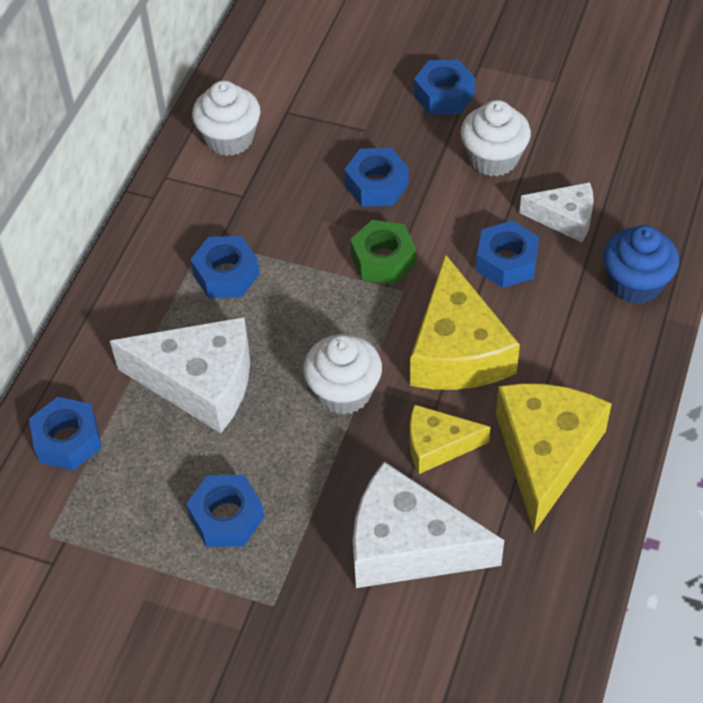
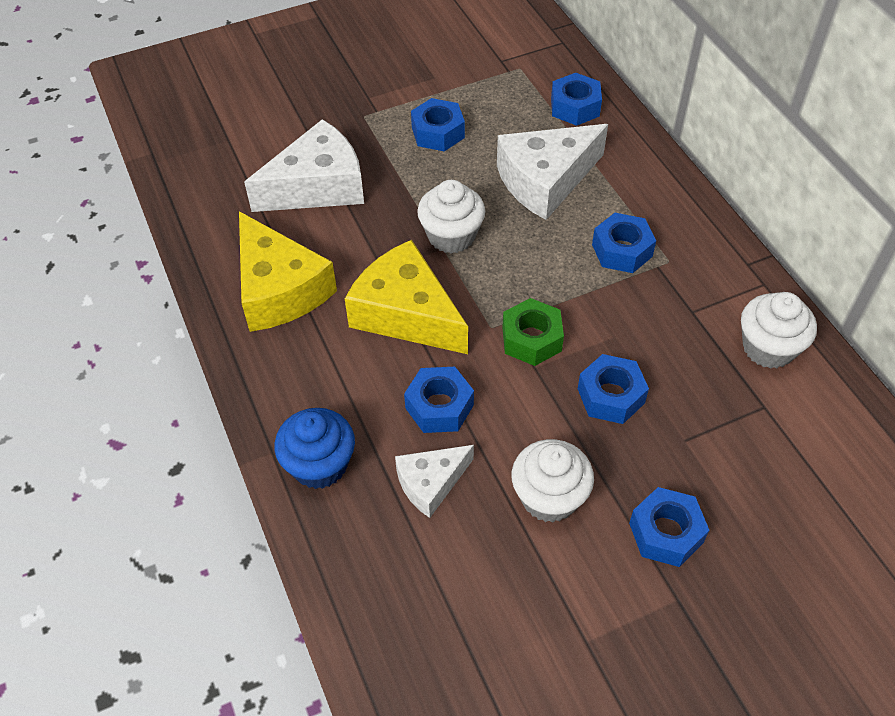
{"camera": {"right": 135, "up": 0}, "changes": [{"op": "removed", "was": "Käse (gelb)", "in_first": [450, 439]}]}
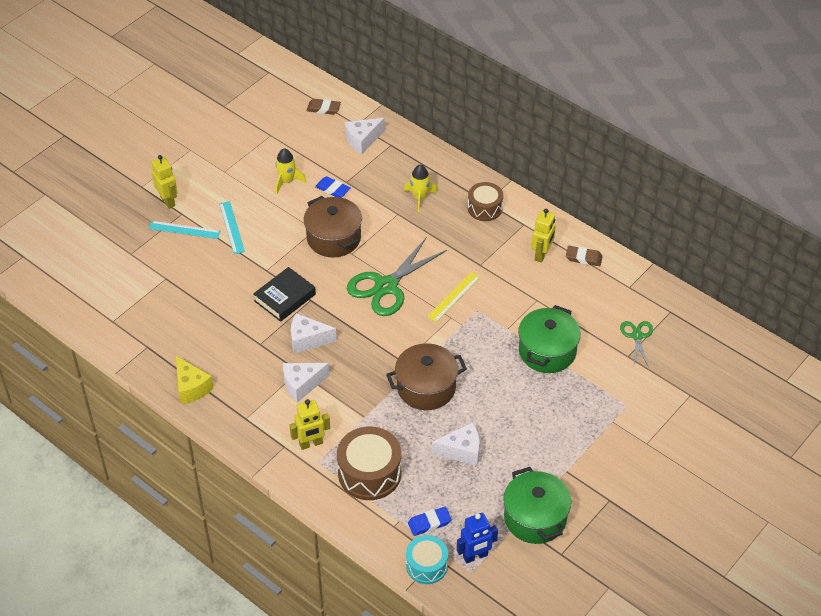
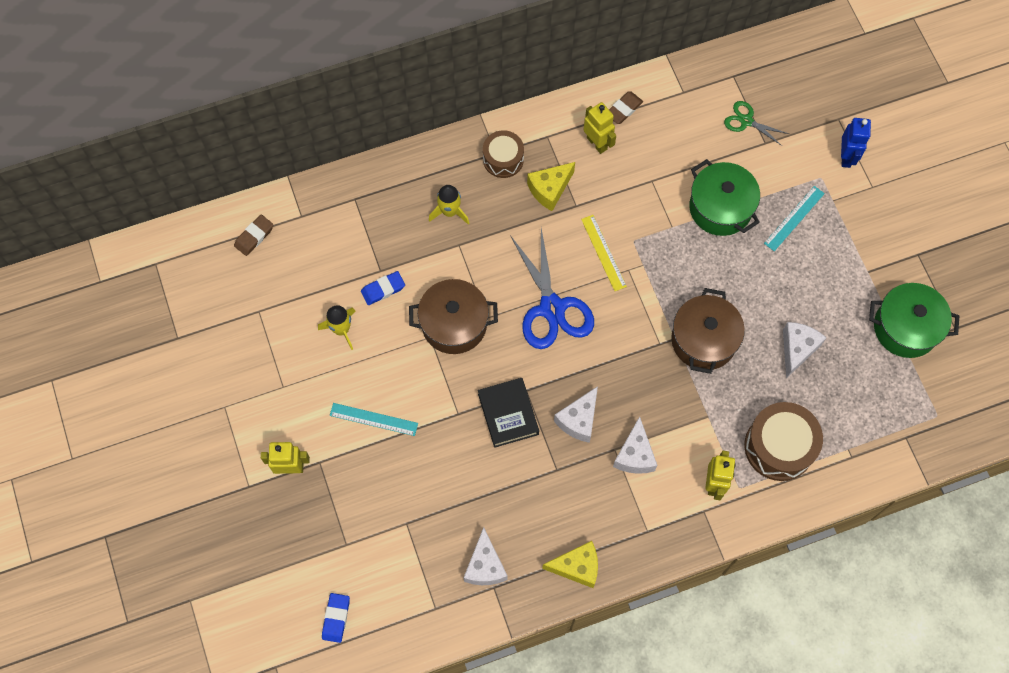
{"camera": {"right": -60, "up": 20}, "changes": [{"op": "moved", "was": "Käse (weiß)", "in_first": [365, 136], "in_second": [486, 556]}, {"op": "moved", "was": "Lineal (türkis)", "in_first": [185, 230], "in_second": [794, 218]}, {"op": "recoloured", "was": "Schere (grün)", "now": "Schere (blau)", "in_first": [397, 276], "in_second": [552, 288]}, {"op": "moved", "was": "Radiergummi (blau)", "in_first": [430, 521], "in_second": [336, 618]}, {"op": "moved", "was": "Roboter (blau)", "in_first": [477, 538], "in_second": [856, 143]}, {"op": "removed", "was": "Trommel (türkis)", "in_first": [427, 559]}, {"op": "added", "now": "Käse (gelb)", "in_second": [551, 186]}]}
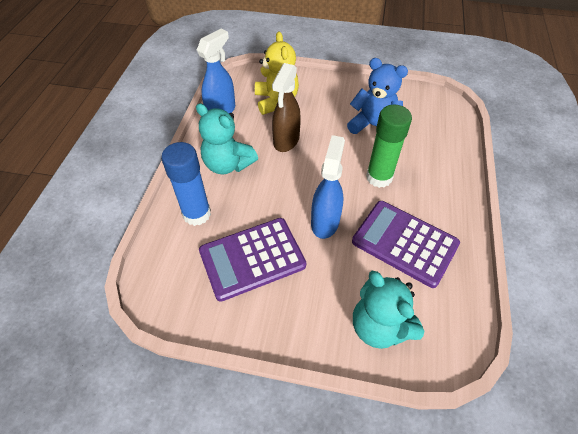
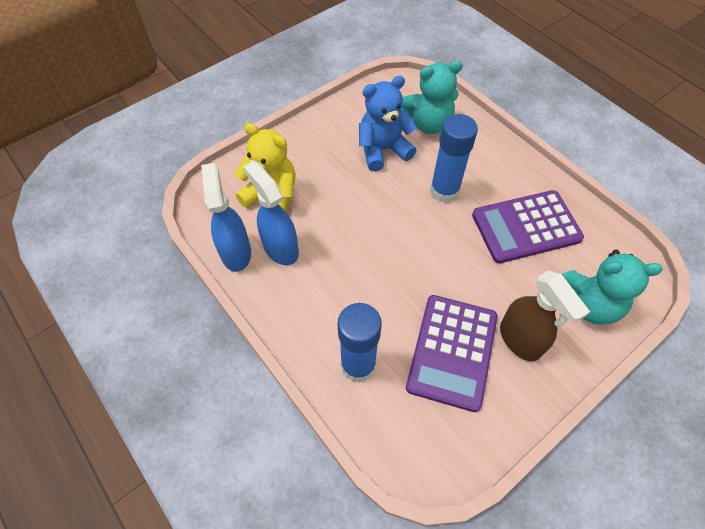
{"camera": {"right": -50, "up": 5}, "changes": [{"op": "moved", "was": "Sprühflasche (braun)", "in_first": [286, 107], "in_second": [545, 316]}, {"op": "moved", "was": "Teddybär (türkis)", "in_first": [227, 138], "in_second": [431, 97]}, {"op": "recoloured", "was": "Klebestift (grün)", "now": "Klebestift (blau)", "in_first": [389, 146], "in_second": [454, 158]}, {"op": "moved", "was": "Sprühflasche (blau)", "in_first": [328, 187], "in_second": [271, 213]}]}
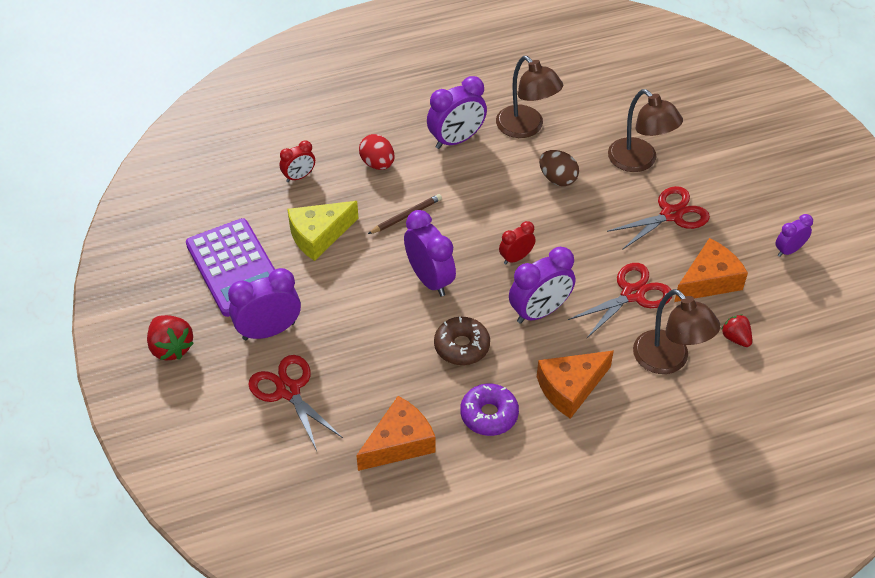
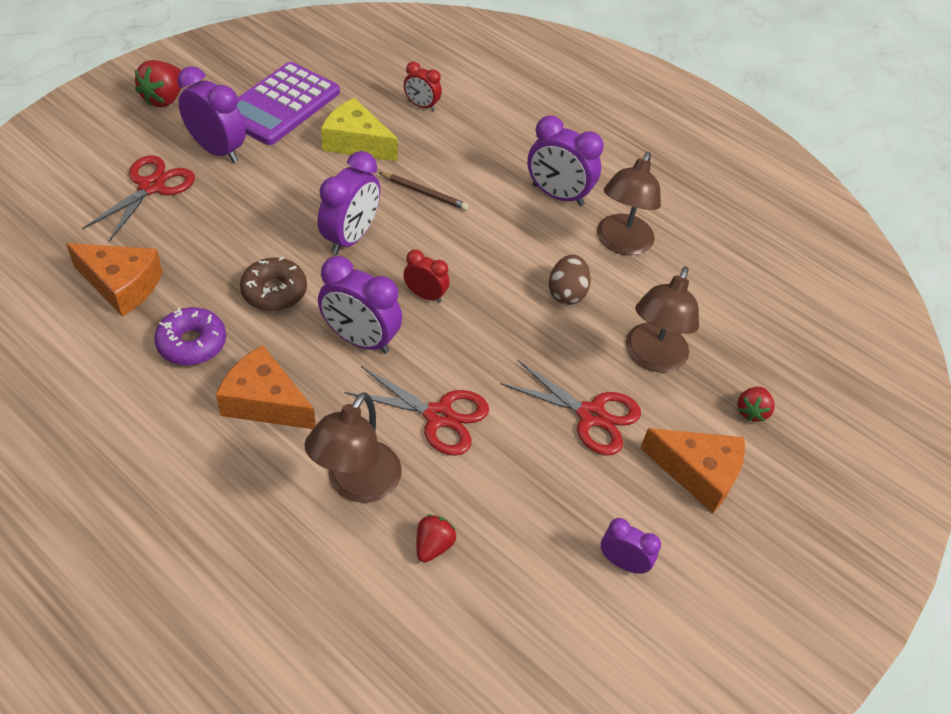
{"camera": {"right": 55, "up": 0}, "changes": [{"op": "removed", "was": "Ei (rot)", "in_first": [376, 152]}, {"op": "moved", "was": "Käse (orange)", "in_first": [711, 270], "in_second": [692, 470]}, {"op": "added", "now": "Erdbeere (rot)", "in_second": [756, 404]}]}
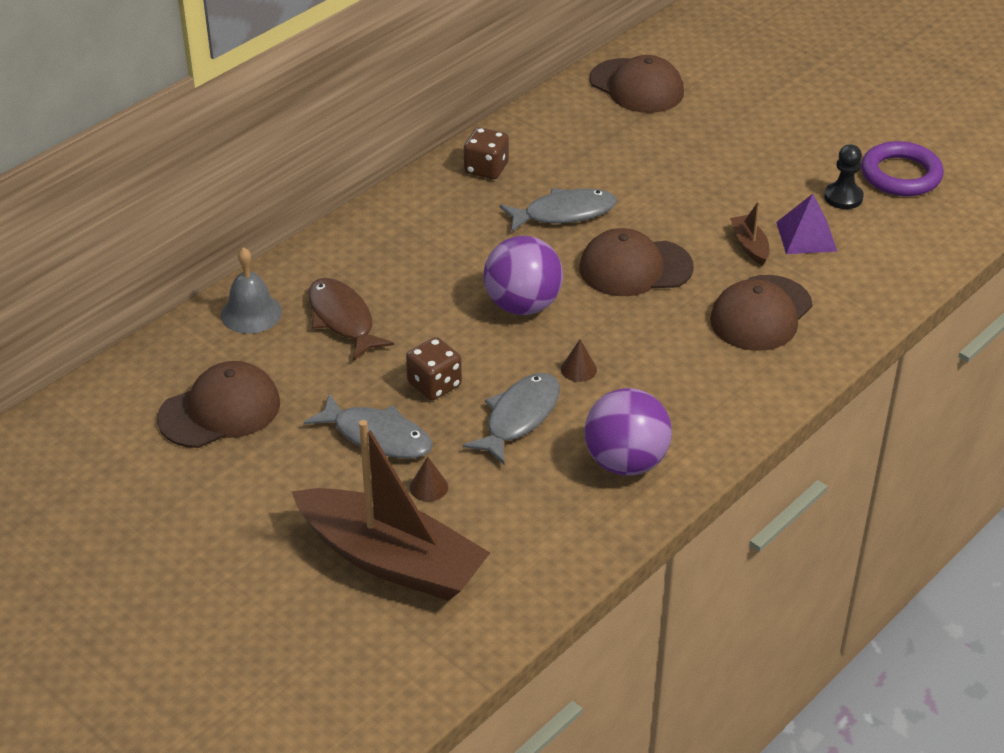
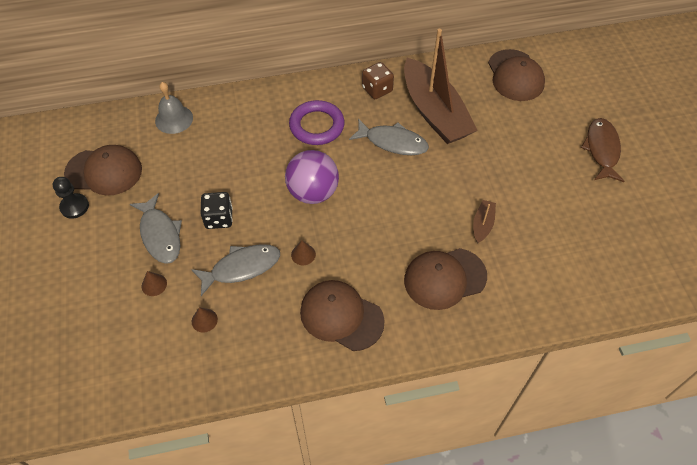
{"camera": {"right": 35, "up": 15}, "changes": [{"op": "moved", "was": "Ring (lila)", "in_first": [902, 168], "in_second": [317, 122]}, {"op": "moved", "was": "Bauer (schwarz)", "in_first": [844, 176], "in_second": [71, 198]}, {"op": "removed", "was": "Pyramide (lila)", "in_first": [807, 224]}, {"op": "moved", "was": "Kappe (braun)", "in_first": [637, 262], "in_second": [342, 315]}, {"op": "moved", "was": "Fisch (braun)", "in_first": [351, 319], "in_second": [602, 150]}, {"op": "recoloured", "was": "Spielwürfel (braun)", "now": "Spielwürfel (schwarz)", "in_first": [434, 369], "in_second": [217, 210]}, {"op": "removed", "was": "Ball (lila)", "in_first": [628, 432]}, {"op": "moved", "was": "Boot (braun)", "in_first": [390, 510], "in_second": [441, 86]}, {"op": "added", "now": "Kegel (braun)", "in_second": [205, 319]}]}
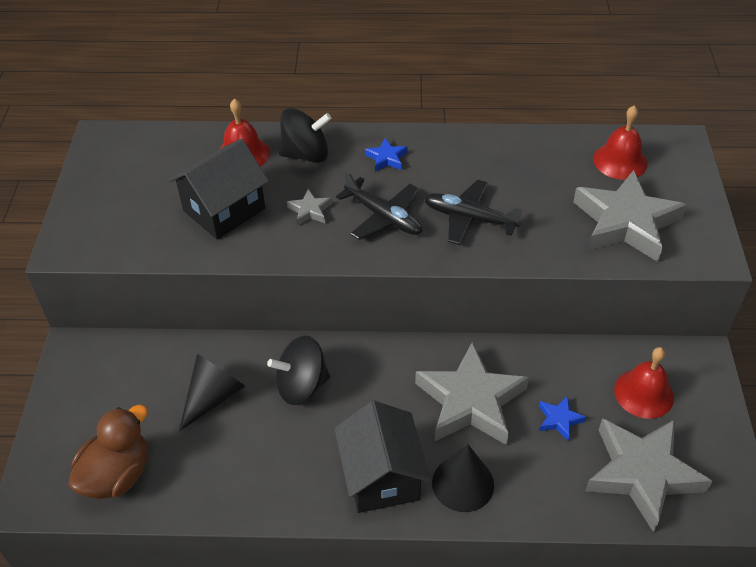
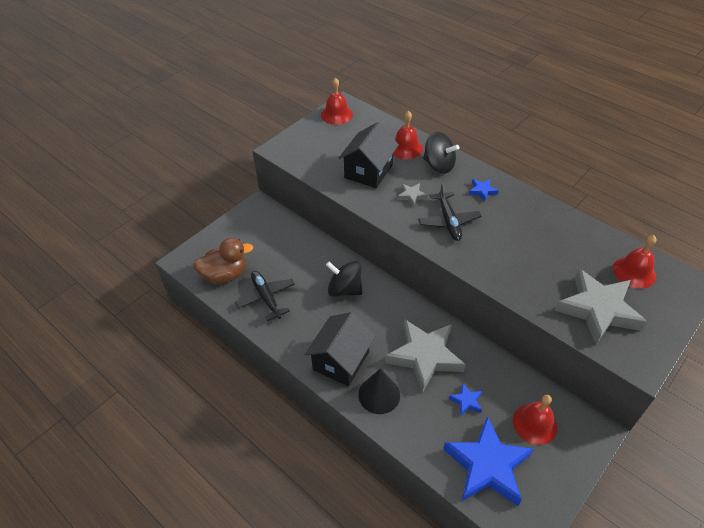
{"camera": {"right": 40, "up": 0}, "changes": [{"op": "turned", "was": "Haus (schwarz)", "in_first": [219, 189], "in_second": [369, 155], "clockwise": -60}, {"op": "moved", "was": "Flugzeug (schwarz)", "in_first": [473, 212], "in_second": [265, 296]}, {"op": "removed", "was": "Kegel (schwarz)", "in_first": [212, 392]}, {"op": "recoloured", "was": "Stern (grau)", "now": "Stern (blau)", "in_first": [649, 475], "in_second": [488, 461]}, {"op": "added", "now": "Glocke (rot)", "in_second": [337, 101]}]}
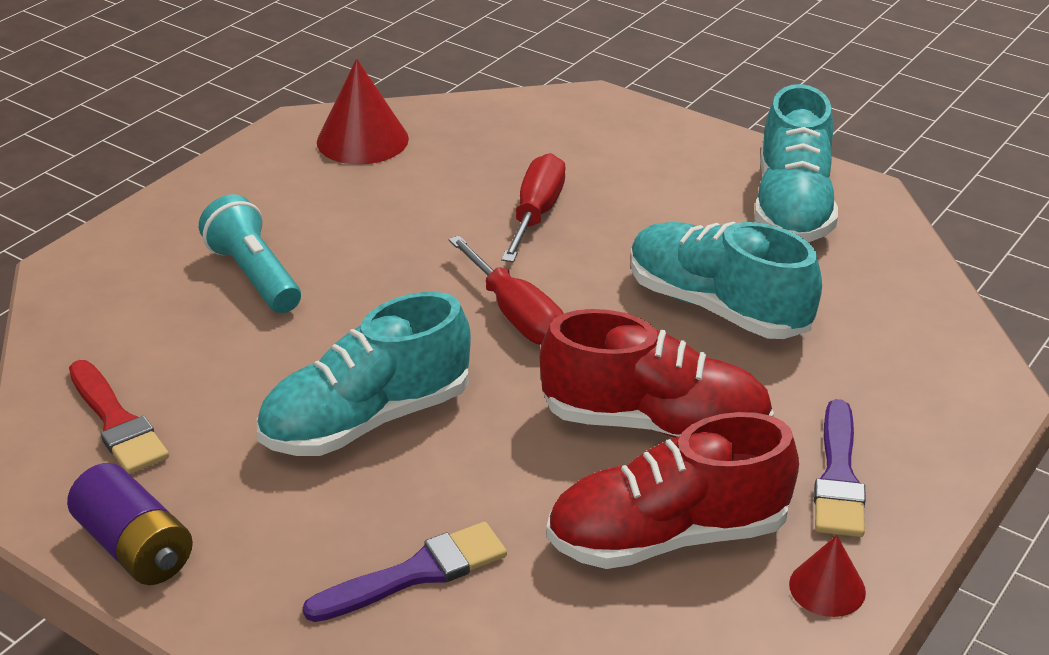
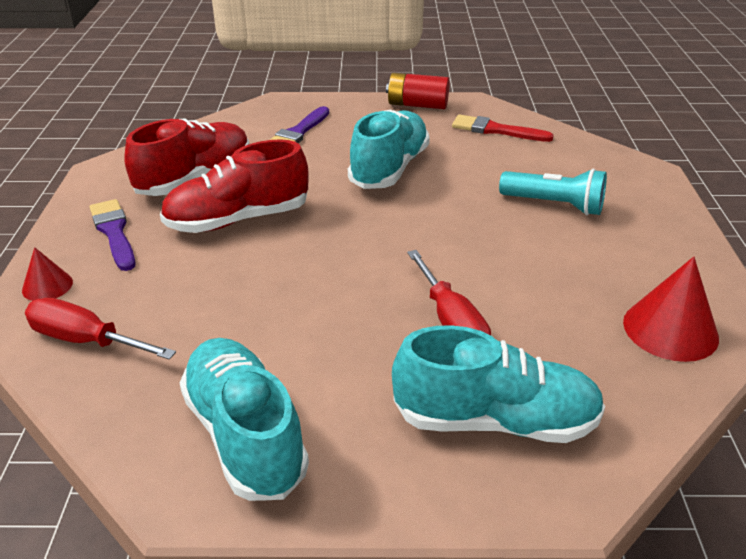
{"camera": {"right": 145, "up": 0}, "changes": [{"op": "moved", "was": "Schuh (türkis)", "in_first": [726, 280], "in_second": [498, 384]}, {"op": "moved", "was": "Schraubenzieher (rot)", "in_first": [506, 290], "in_second": [100, 329]}, {"op": "recoloured", "was": "Batterie (lila)", "now": "Batterie (rot)", "in_first": [130, 524], "in_second": [417, 91]}, {"op": "moved", "was": "Kegel (rot)", "in_first": [827, 576], "in_second": [47, 274]}]}
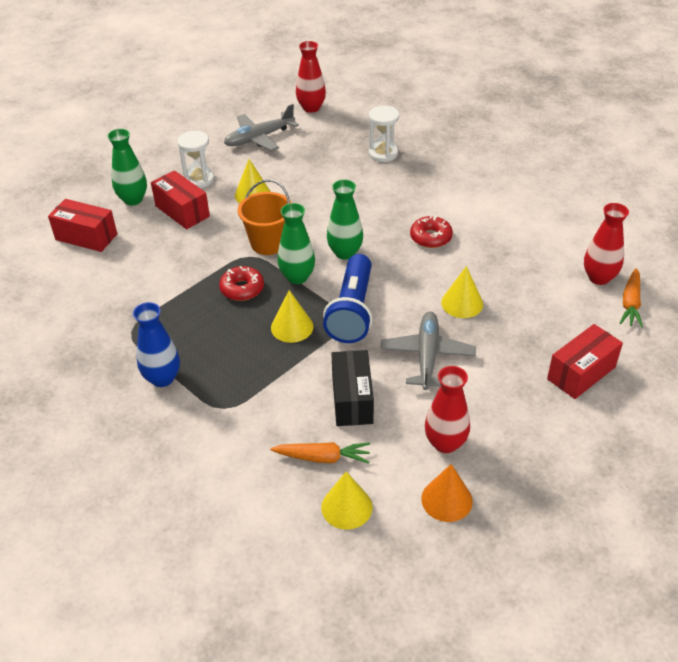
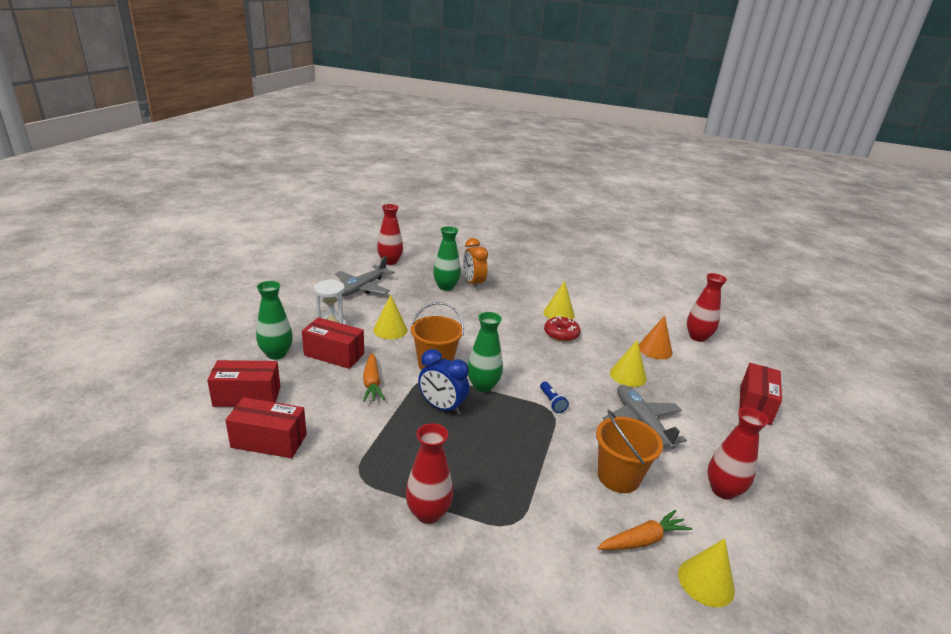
{"camera": {"right": -30, "up": -15}, "changes": [{"op": "replaced", "was": "Sanduhr (weiß)", "now": "Wecker (orange)", "in_first": [384, 134], "in_second": [475, 264]}, {"op": "moved", "was": "Vase (grün)", "in_first": [345, 219], "in_second": [447, 258]}, {"op": "resized", "was": "Taschenlampe (blau)", "in_first": [347, 298], "in_second": [554, 397], "ratio": 0.41}, {"op": "replaced", "was": "Donut (rot)", "now": "Wecker (blau)", "in_first": [241, 283], "in_second": [443, 382]}, {"op": "moved", "was": "Karotte (orange)", "in_first": [631, 298], "in_second": [374, 377]}, {"op": "moved", "was": "Kegel (gelb)", "in_first": [292, 316], "in_second": [559, 300]}, {"op": "recoloured", "was": "Vase (blau)", "now": "Vase (rot)", "in_first": [156, 344], "in_second": [429, 473]}, {"op": "replaced", "was": "Schachtel (schwarz)", "now": "Eimer (orange)", "in_first": [352, 388], "in_second": [629, 451]}, {"op": "moved", "was": "Kegel (orange)", "in_first": [447, 493], "in_second": [656, 337]}, {"op": "added", "now": "Schachtel (rot)", "in_second": [266, 427]}]}
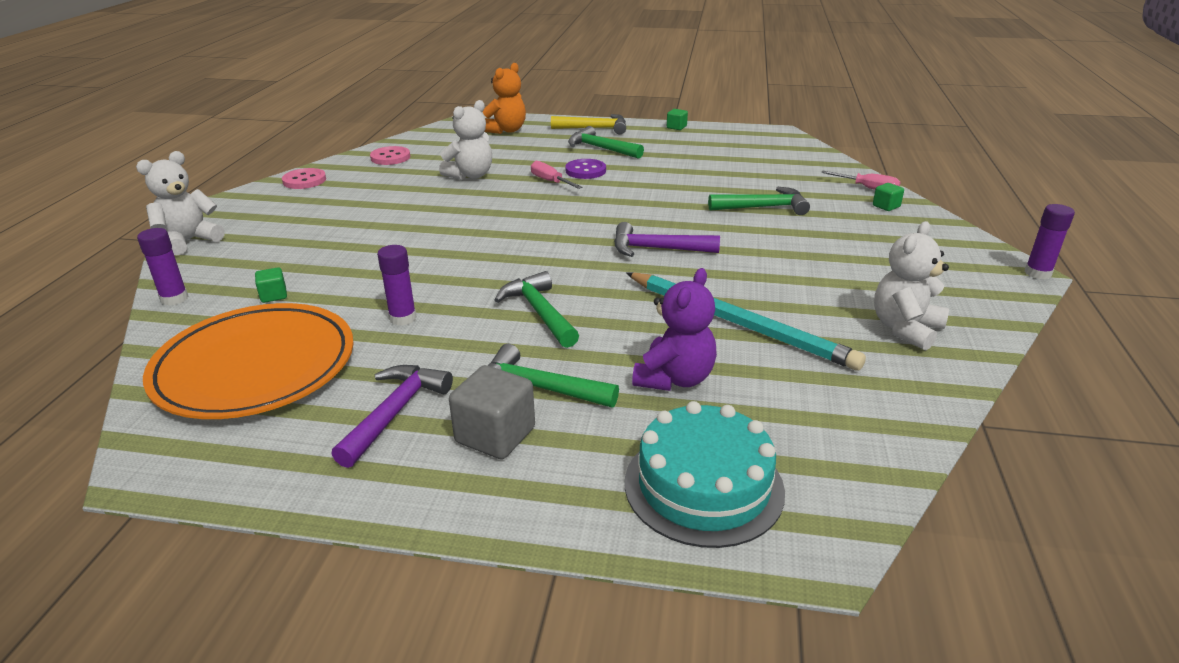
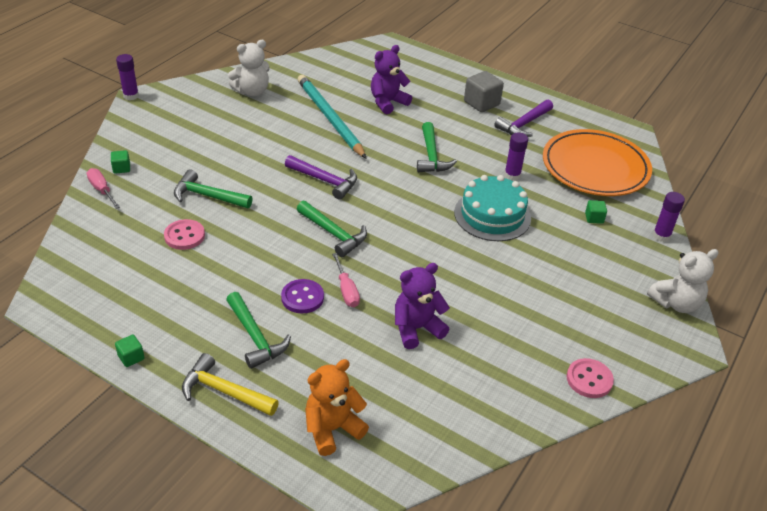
{"camera": {"right": -160, "up": 10}, "changes": [{"op": "recoloured", "was": "Teddybär (weiß)", "now": "Teddybär (lila)", "in_first": [465, 140], "in_second": [422, 306]}, {"op": "moved", "was": "Knopf (rosa)", "in_first": [390, 155], "in_second": [184, 234]}, {"op": "moved", "was": "Hammer (grün)", "in_first": [553, 376], "in_second": [332, 229]}, {"op": "moved", "was": "Kuchen (türkis)", "in_first": [705, 474], "in_second": [492, 208]}]}
